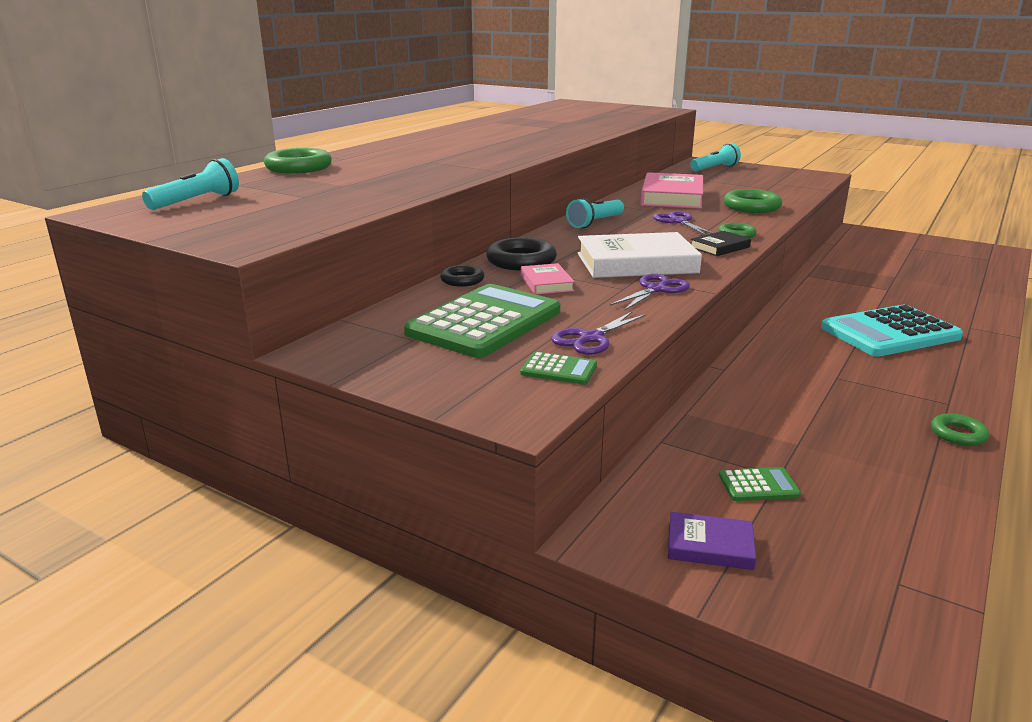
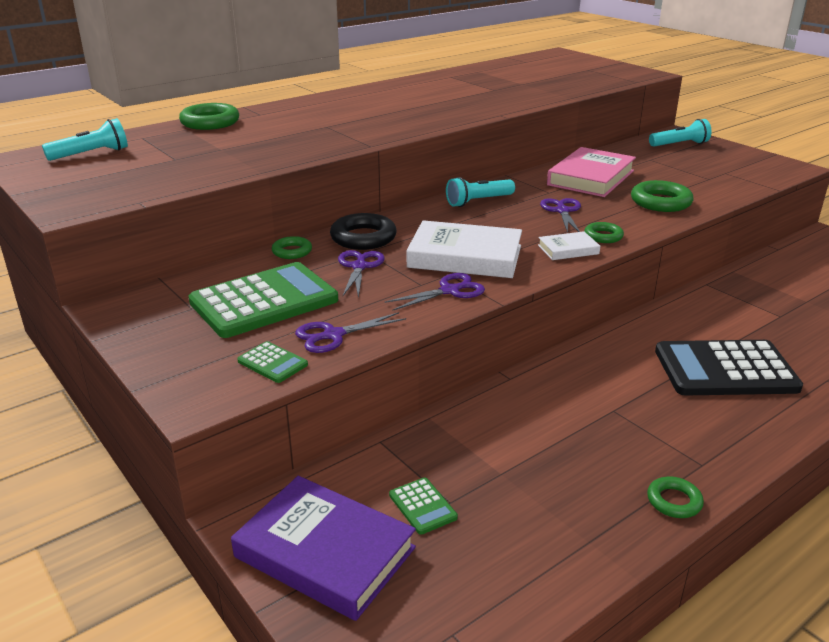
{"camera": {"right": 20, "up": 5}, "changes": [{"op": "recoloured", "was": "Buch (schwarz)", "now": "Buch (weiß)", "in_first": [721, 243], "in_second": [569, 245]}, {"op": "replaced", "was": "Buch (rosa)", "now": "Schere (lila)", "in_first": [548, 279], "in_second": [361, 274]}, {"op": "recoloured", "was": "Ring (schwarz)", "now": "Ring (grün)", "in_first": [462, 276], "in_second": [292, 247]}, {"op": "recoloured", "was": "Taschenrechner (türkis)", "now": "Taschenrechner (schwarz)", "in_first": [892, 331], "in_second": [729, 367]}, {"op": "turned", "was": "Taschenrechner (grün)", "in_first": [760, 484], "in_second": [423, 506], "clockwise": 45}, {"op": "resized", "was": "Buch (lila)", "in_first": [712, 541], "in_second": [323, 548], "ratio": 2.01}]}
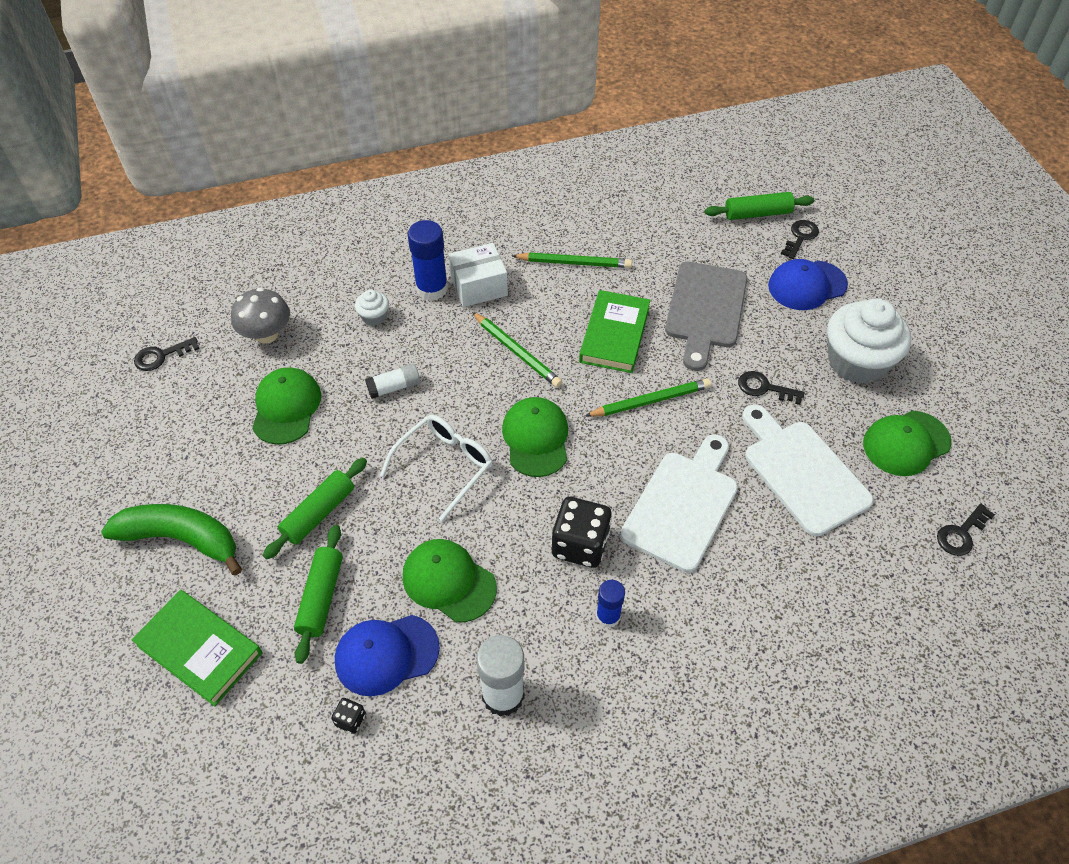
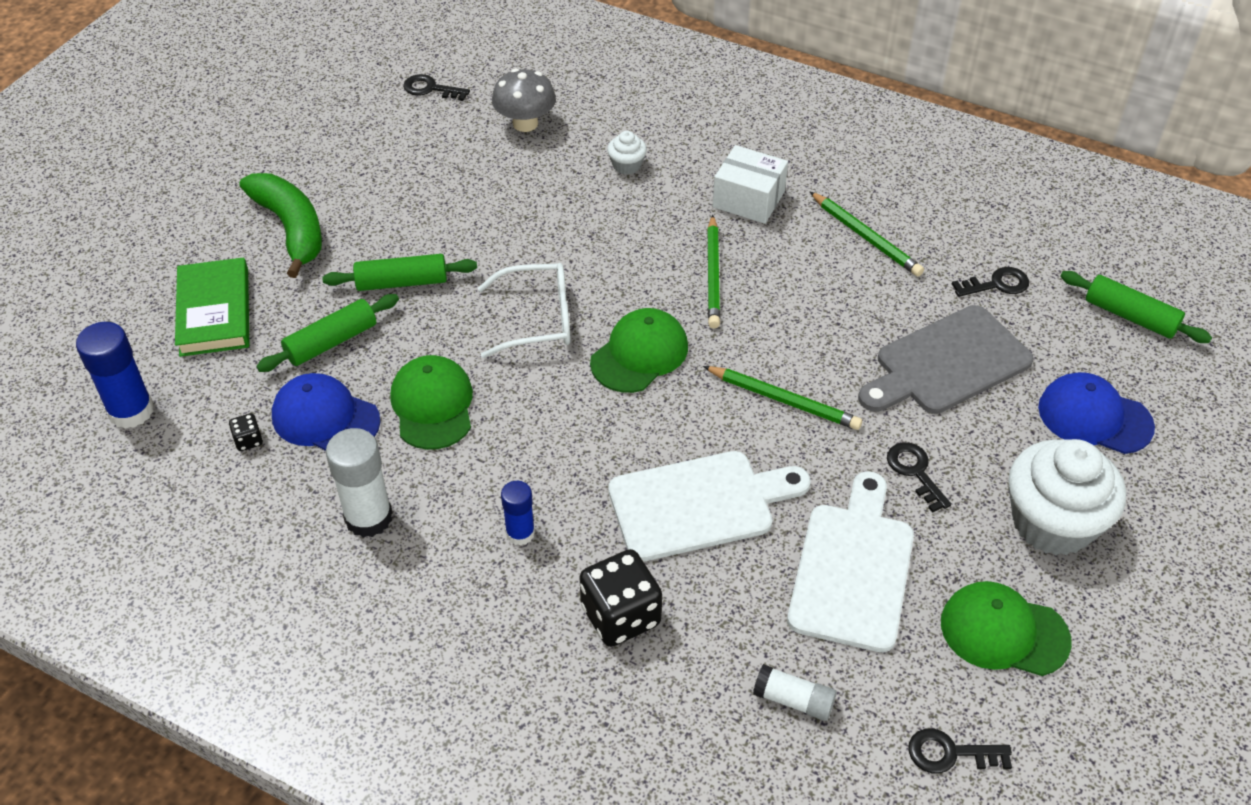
{"camera": {"right": 45, "up": -5}, "changes": [{"op": "moved", "was": "Klebestift (blau)", "in_first": [428, 260], "in_second": [115, 375]}, {"op": "moved", "was": "Schlüssel (schwarz)", "in_first": [800, 239], "in_second": [990, 282]}, {"op": "removed", "was": "Buch (grün)", "in_first": [614, 331]}, {"op": "moved", "was": "Klebestift (weiß)", "in_first": [392, 381], "in_second": [795, 692]}, {"op": "removed", "was": "Kappe (grün)", "in_first": [286, 406]}, {"op": "moved", "was": "Spielwürfel (schwarz)", "in_first": [581, 532], "in_second": [620, 598]}]}
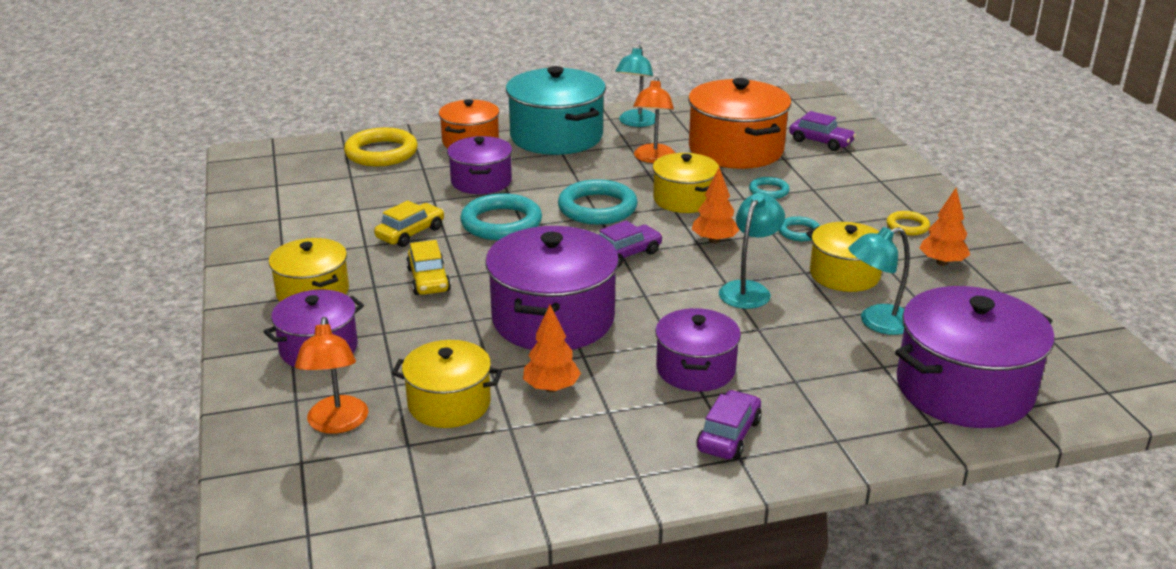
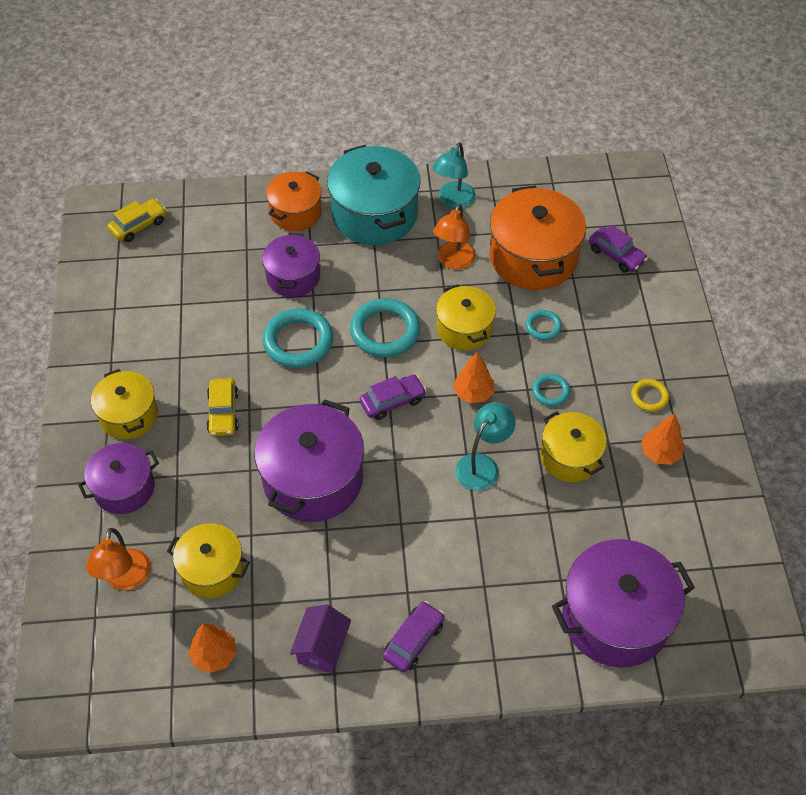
{"camera": {"right": 10, "up": 25}, "changes": [{"op": "removed", "was": "Ring (gelb)", "in_first": [381, 147]}, {"op": "moved", "was": "Auto (gelb)", "in_first": [409, 223], "in_second": [136, 220]}, {"op": "removed", "was": "Lampe (türkis)", "in_first": [879, 281]}, {"op": "moved", "was": "Baum (orange)", "in_first": [552, 348], "in_second": [212, 648]}, {"op": "removed", "was": "Kochtopf (lila)", "in_first": [698, 350]}, {"op": "added", "now": "Haus (lila)", "in_second": [320, 639]}]}
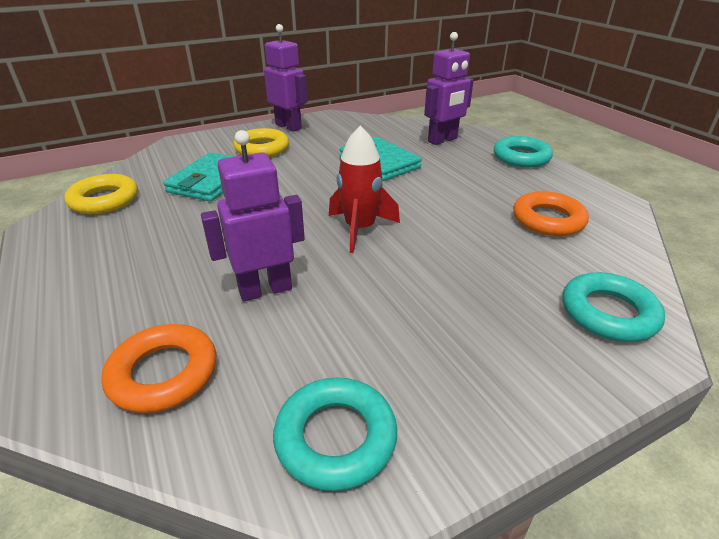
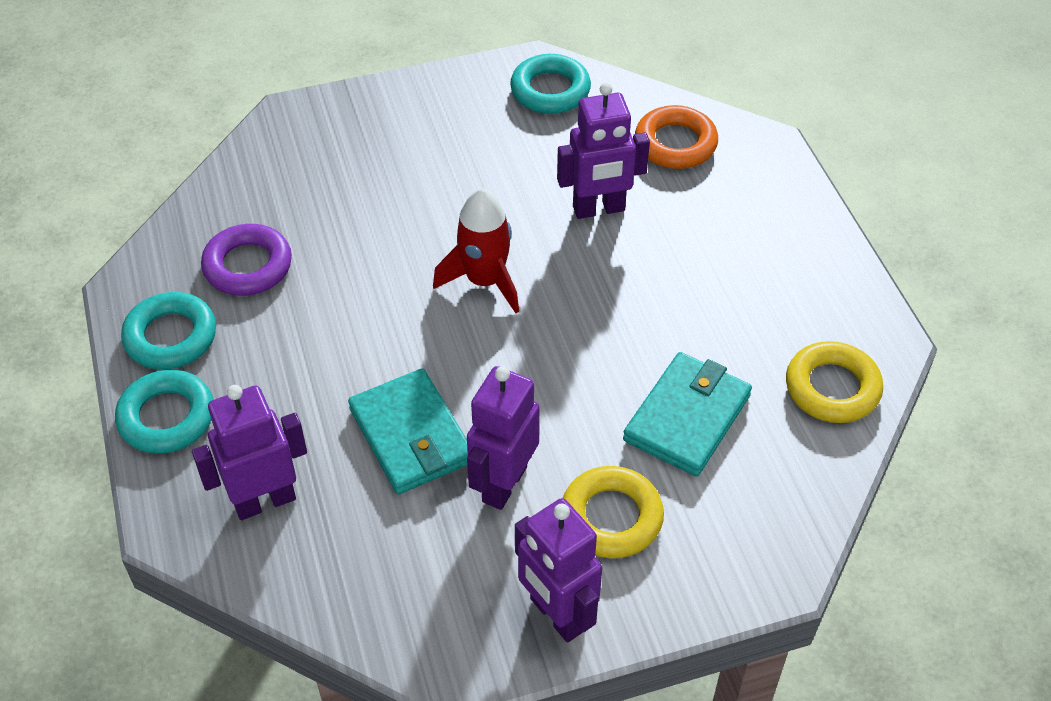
{"camera": {"right": -170, "up": 15}, "changes": [{"op": "recoloured", "was": "Ring (orange)", "now": "Ring (lila)", "in_first": [551, 213], "in_second": [246, 260]}, {"op": "moved", "was": "Ring (türkis)", "in_first": [613, 307], "in_second": [168, 331]}, {"op": "added", "now": "Roboter (lila)", "in_second": [503, 438]}]}
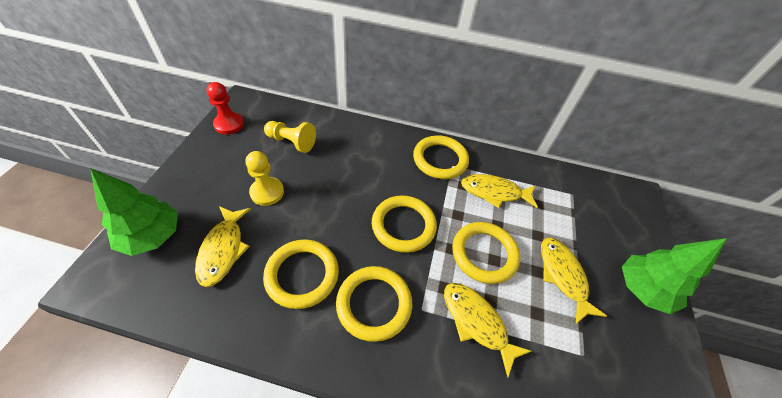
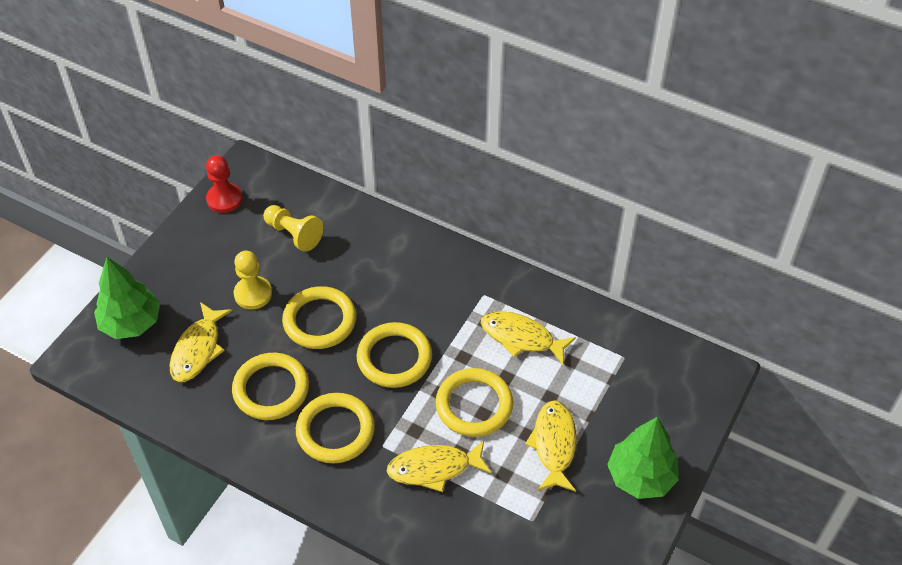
{"camera": {"right": 20, "up": 0}, "changes": [{"op": "moved", "was": "Ring (gelb)", "in_first": [441, 157], "in_second": [319, 317]}, {"op": "turned", "was": "Fisch (gelb)", "in_first": [488, 330], "in_second": [439, 466], "clockwise": -75}]}
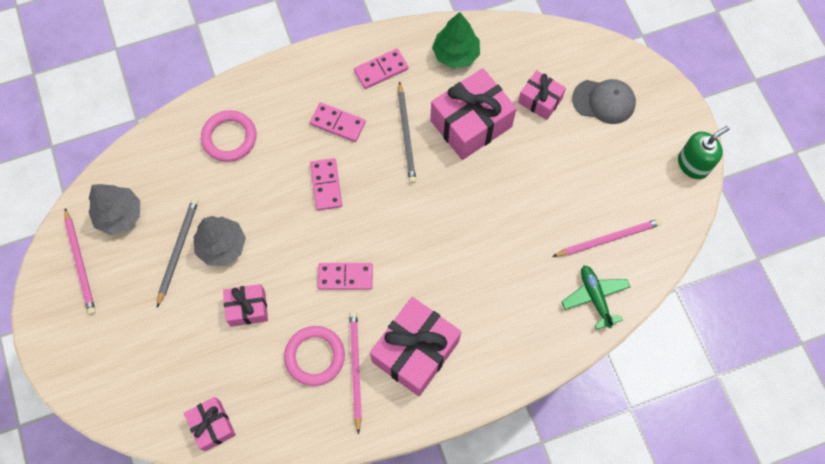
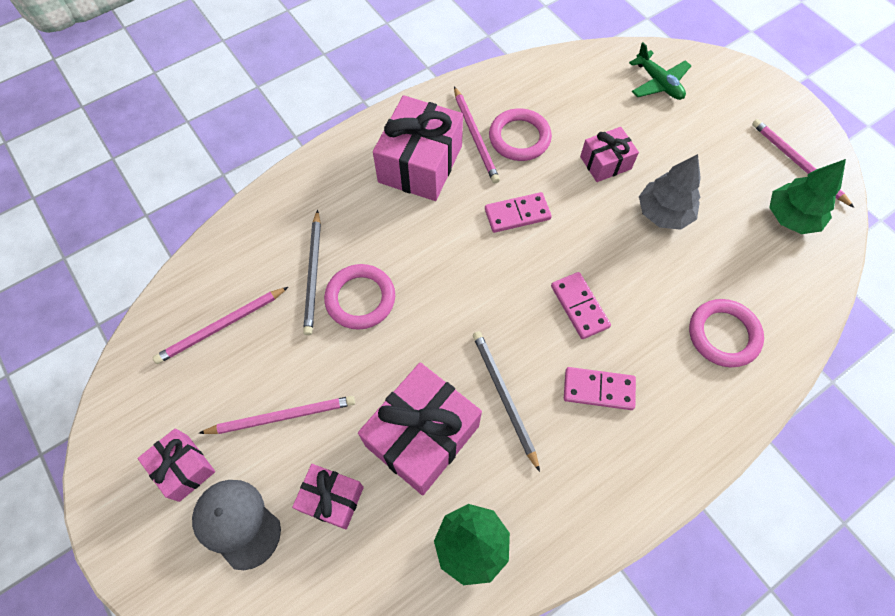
{"camera": {"right": 165, "up": -5}, "changes": [{"op": "removed", "was": "Dominostein (rosa)", "in_first": [381, 68]}, {"op": "turned", "was": "Kappe (grau)", "in_first": [604, 101], "in_second": [236, 525], "clockwise": 45}, {"op": "removed", "was": "Seifenspender (grün)", "in_first": [704, 152]}, {"op": "recoloured", "was": "Baum (grau)", "now": "Baum (grün)", "in_first": [114, 209], "in_second": [807, 196]}, {"op": "moved", "was": "Bleistift (grau)", "in_first": [178, 252], "in_second": [312, 272]}, {"op": "moved", "was": "Flugzeug (grün)", "in_first": [596, 298], "in_second": [660, 71]}, {"op": "moved", "was": "Geschenk (rosa)", "in_first": [210, 424], "in_second": [176, 465]}, {"op": "added", "now": "Ring (rosa)", "in_second": [359, 297]}, {"op": "added", "now": "Bleistift (rosa)", "in_second": [277, 415]}]}
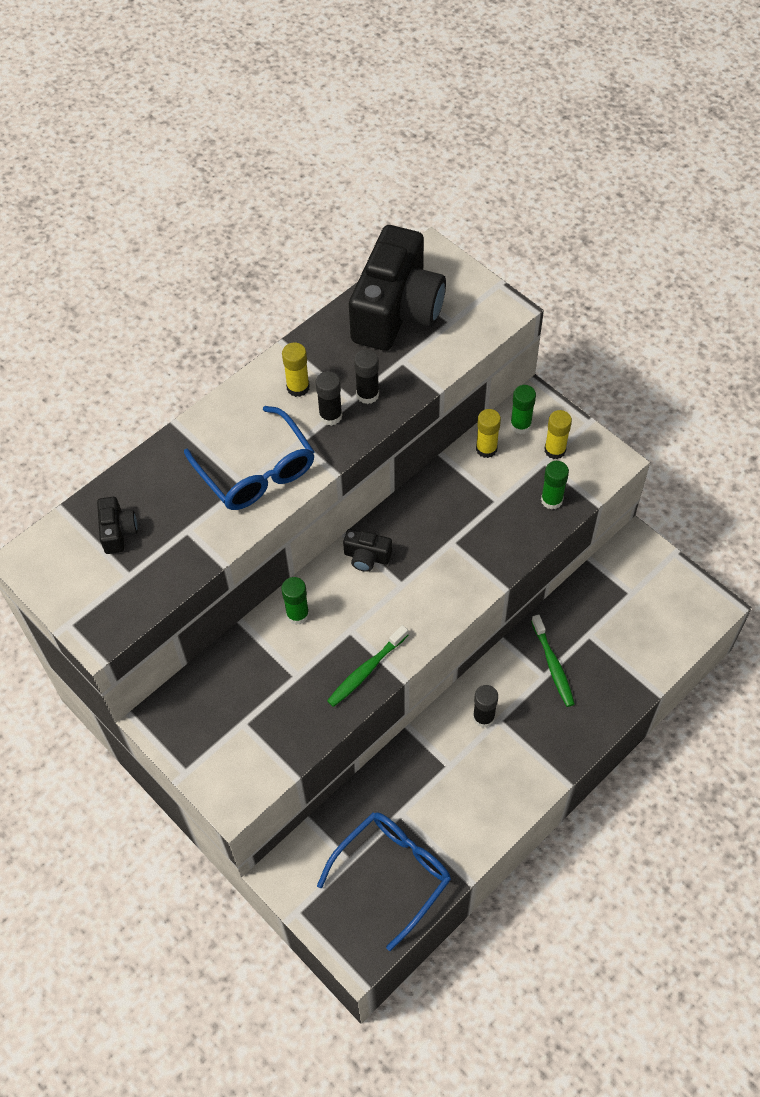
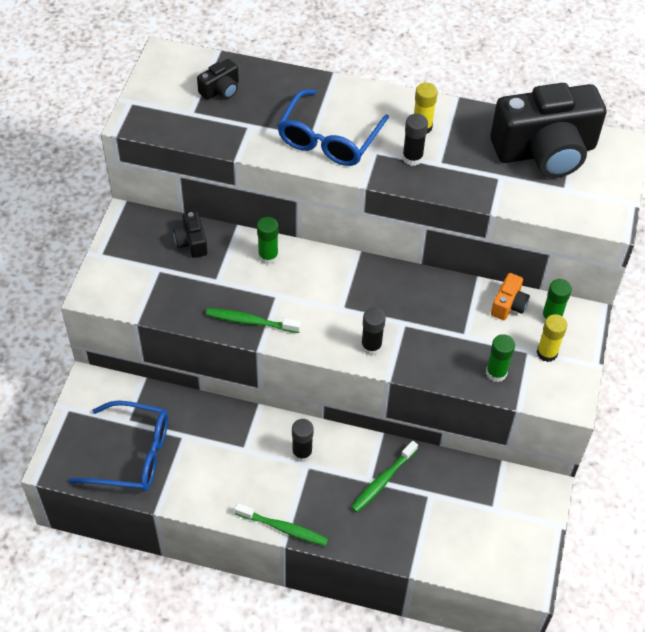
{"camera": {"right": 55, "up": -5}, "changes": [{"op": "moved", "was": "Klebestift (schwarz)", "in_first": [366, 377], "in_second": [373, 331]}, {"op": "replaced", "was": "Klebestift (gelb)", "now": "Kamera (orange)", "in_first": [488, 433], "in_second": [510, 296]}, {"op": "moved", "was": "Kamera (schwarz)", "in_first": [367, 550], "in_second": [190, 235]}, {"op": "added", "now": "Zahnbürste (grün)", "in_second": [281, 524]}]}
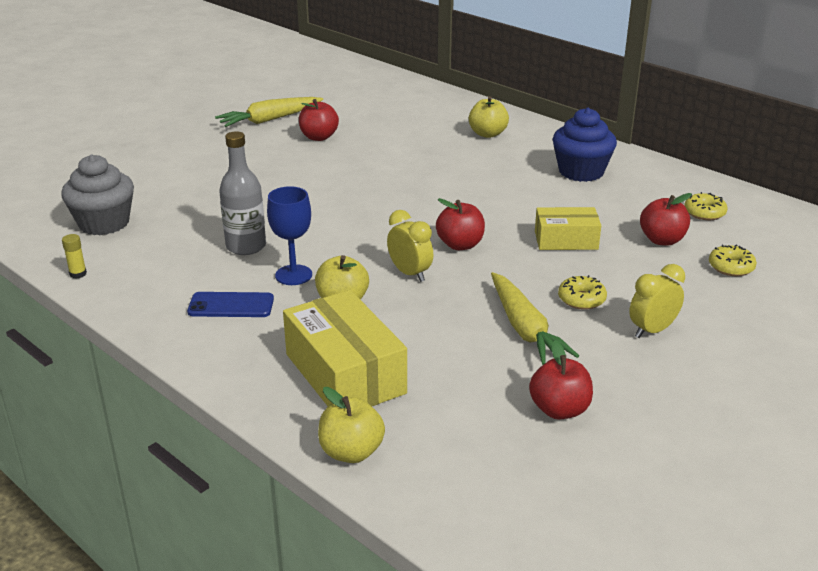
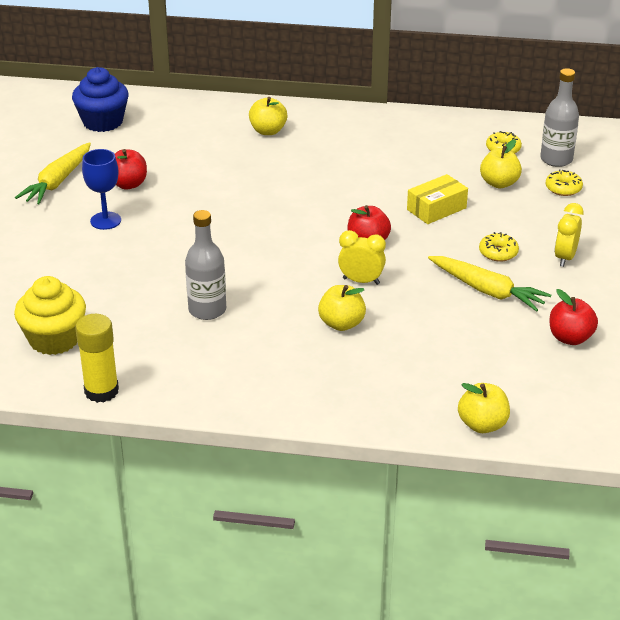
{"camera": {"right": -35, "up": 5}, "changes": [{"op": "moved", "was": "Muffin (blau)", "in_first": [585, 145], "in_second": [100, 99]}, {"op": "recoloured", "was": "Muffin (grau)", "now": "Muffin (gelb)", "in_first": [97, 195], "in_second": [50, 315]}, {"op": "moved", "was": "Kelch (blau)", "in_first": [289, 235], "in_second": [101, 189]}, {"op": "recoloured", "was": "Apfel (rot)", "now": "Apfel (gelb)", "in_first": [666, 219], "in_second": [501, 164]}, {"op": "resized", "was": "Klebestift (gelb)", "in_first": [74, 256], "in_second": [97, 358], "ratio": 2.11}, {"op": "removed", "was": "Schachtel (gelb)", "in_first": [345, 348]}, {"op": "removed", "was": "Handy (blau)", "in_first": [230, 304]}, {"op": "added", "now": "Flasche (grau)", "in_second": [559, 117]}]}
